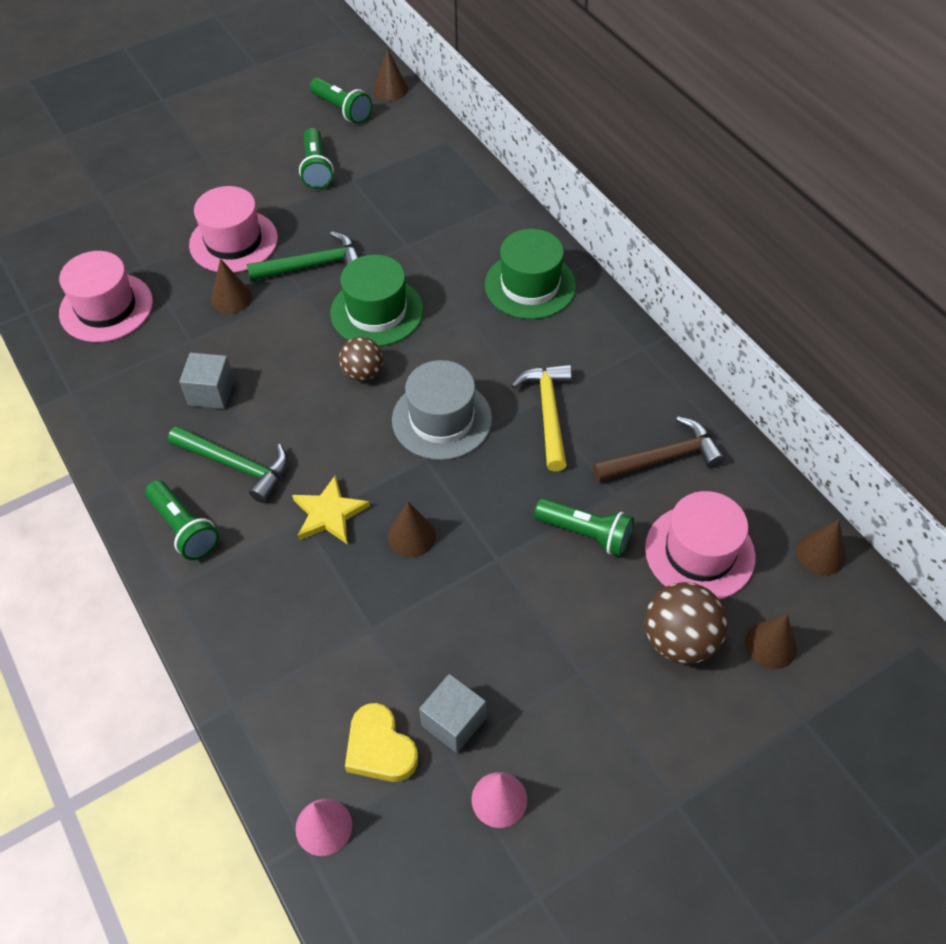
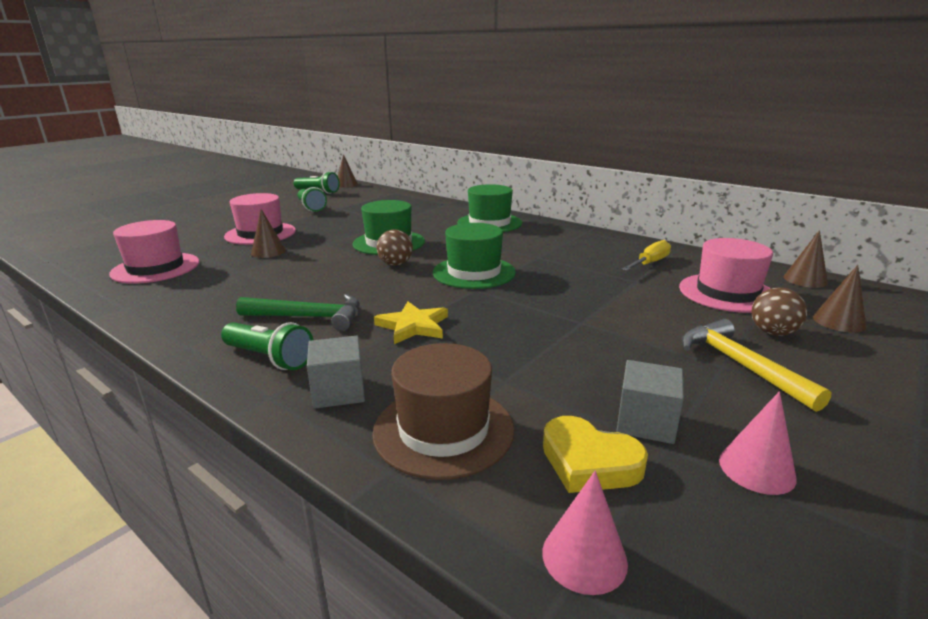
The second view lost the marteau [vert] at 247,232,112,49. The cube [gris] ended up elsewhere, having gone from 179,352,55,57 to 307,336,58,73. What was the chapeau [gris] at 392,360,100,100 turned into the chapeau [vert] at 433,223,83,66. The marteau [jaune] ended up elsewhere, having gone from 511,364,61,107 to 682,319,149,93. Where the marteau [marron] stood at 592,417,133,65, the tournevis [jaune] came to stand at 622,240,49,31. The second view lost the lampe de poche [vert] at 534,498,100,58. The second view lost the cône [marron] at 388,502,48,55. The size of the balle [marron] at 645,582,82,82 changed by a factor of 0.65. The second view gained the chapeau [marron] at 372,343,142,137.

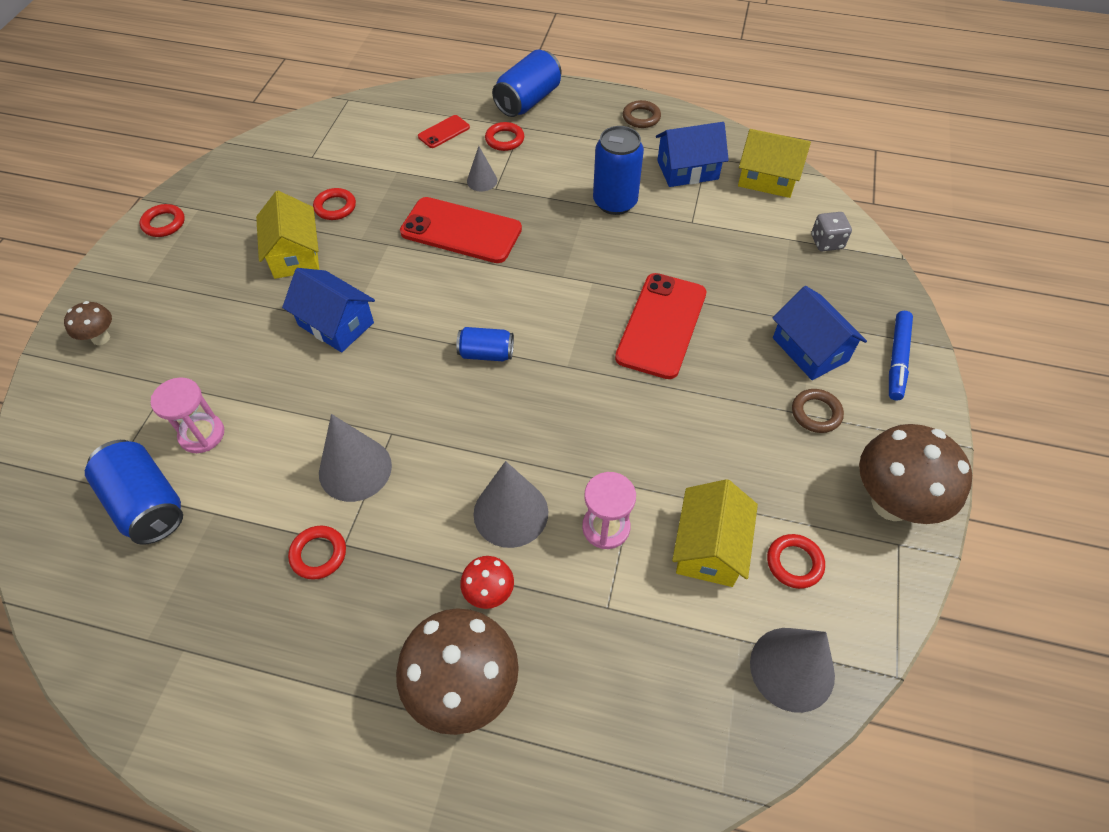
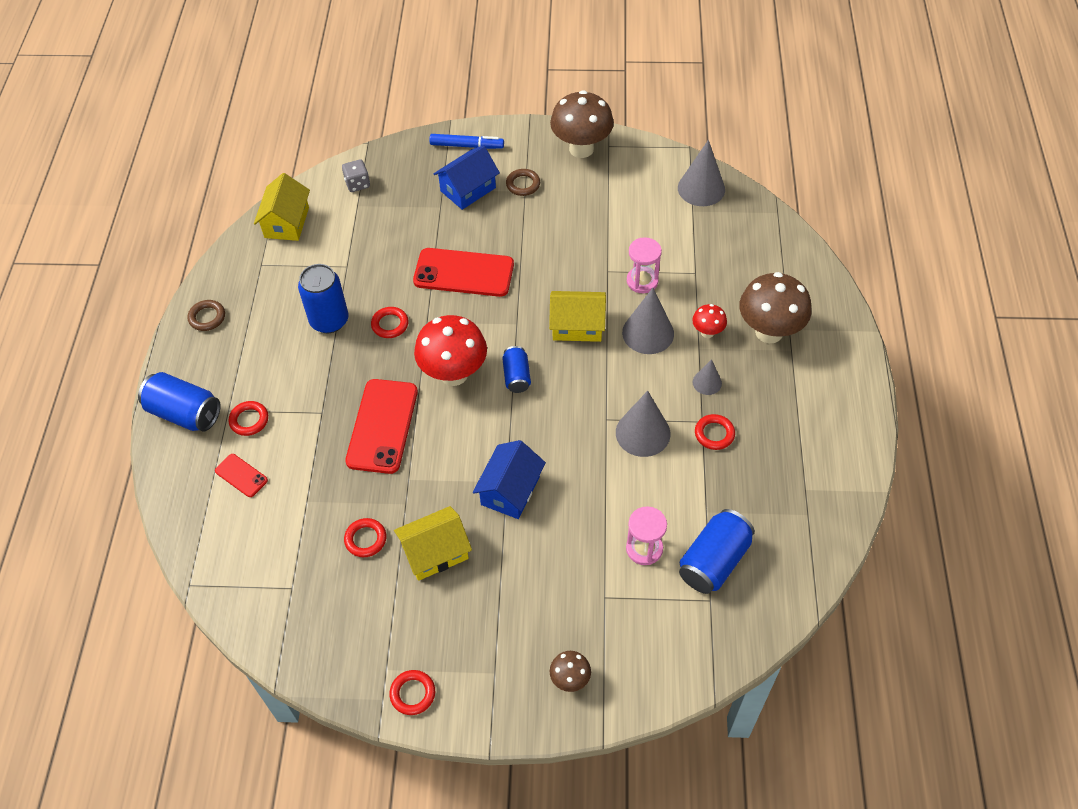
The second view lost the maison [bleu] at 656,122,73,65. The cône [gris] ended up elsewhere, having gone from 467,146,30,45 to 693,359,29,36. The maison [jaune] ended up elsewhere, having gone from 672,479,86,108 to 549,291,57,51. The anneau [rouge] ended up elsewhere, having gone from 767,534,58,55 to 371,307,38,31. The second view gained the champignon [rouge] at 414,315,73,71.

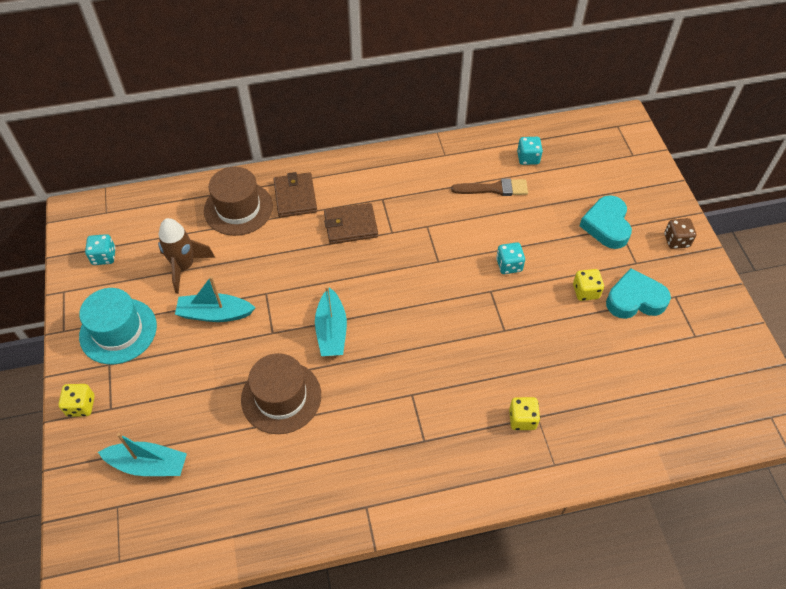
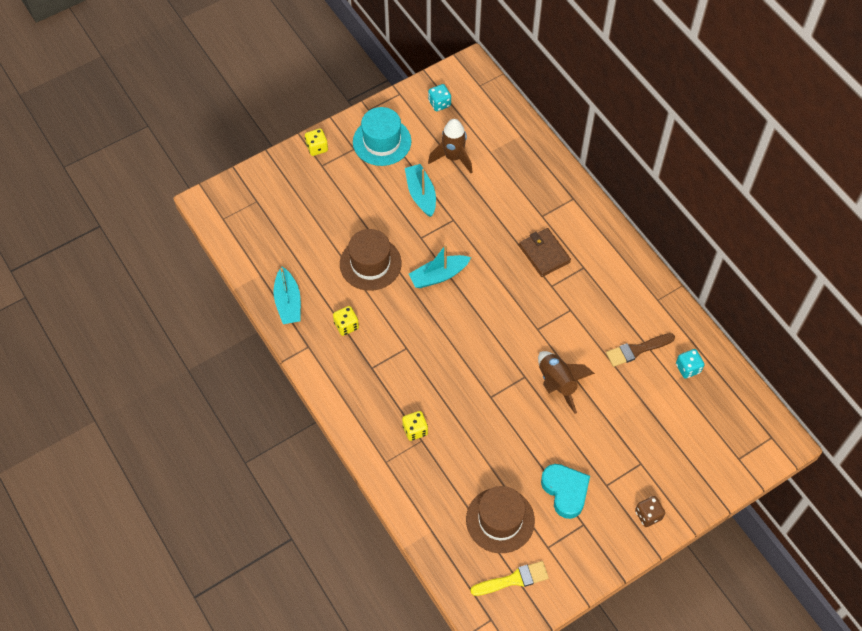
The chapeau [marron] ended up elsewhere, having gone from 204,167,69,69 to 466,486,69,67. The second view lost the portefeuille [marron] at 274,172,43,45. The pinceau [marron] at 451,178,77,18 ended up facing another way, 90 degrees clockwise from before. The second view lost the cœur [turquoise] at 580,195,52,54. Where the dé [turquoise] stood at 496,242,29,32, the fusée [marron] came to stand at 538,351,57,63. The dé [jaune] ended up elsewhere, having gone from 573,269,31,32 to 333,306,26,30. The bateau [turquoise] ended up elsewhere, having gone from 98,433,89,43 to 274,267,27,57. The second view gained the pinceau [jaune] at 470,561,79,35.

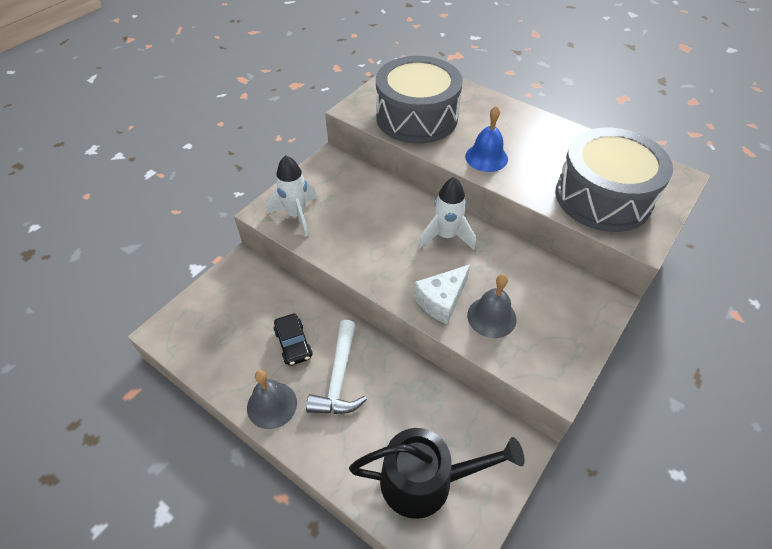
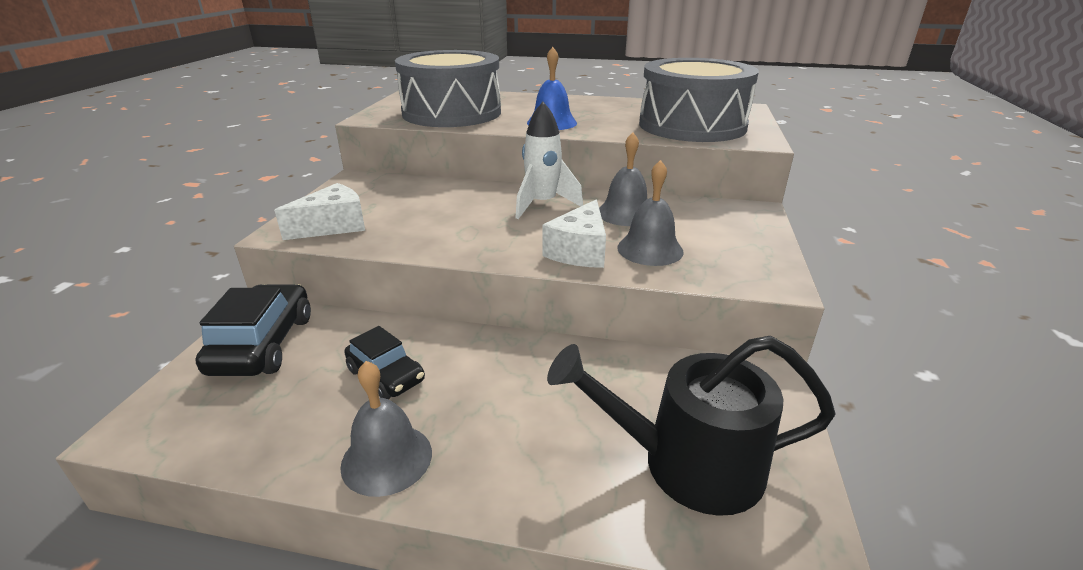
Where the fusée [blanc] stood at 266,155,51,81, the fromage [blanc] came to stand at 274,183,91,57. The second view lost the marteau [blanc] at 306,320,61,94. The arrosoir [noir] at 349,428,176,91 ended up facing another way, 150 degrees counterclockwise from before. The second view gained the cloche [gris] at 599,133,49,93. The second view gained the voiture [noir] at 195,284,116,92.

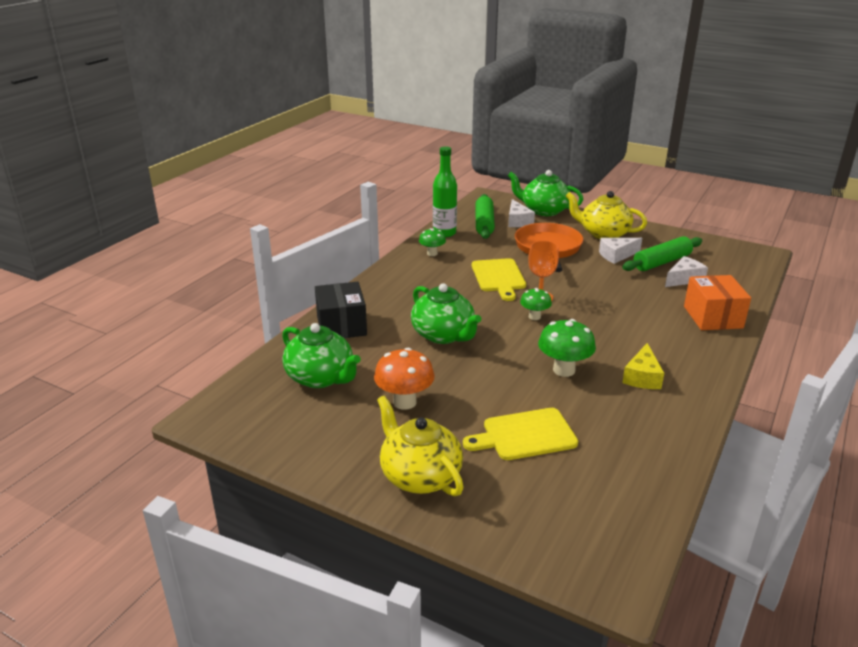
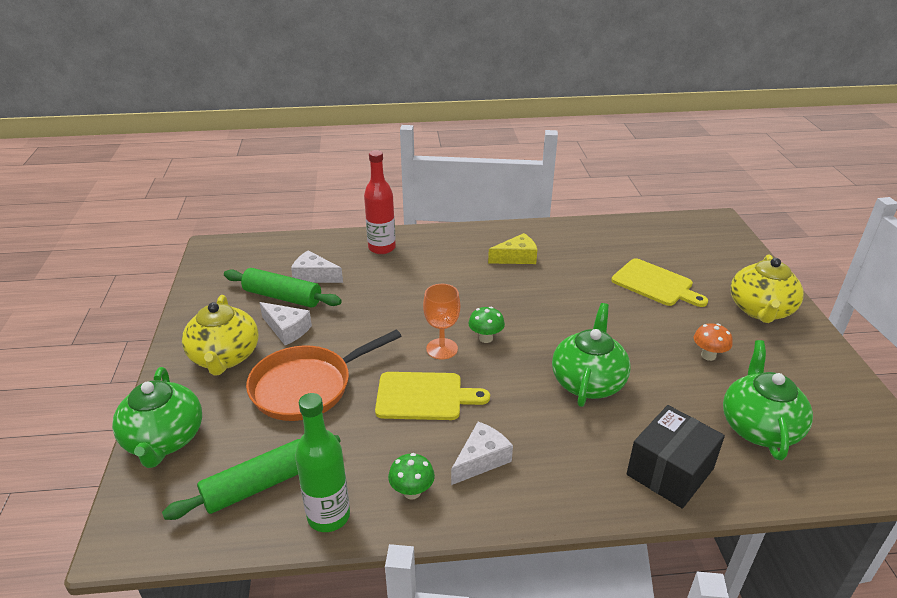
The fromage [blanc] ended up elsewhere, having gone from 508,199,27,28 to 451,422,62,63. The planche à découper [jaune] at 472,258,54,43 ended up facing another way, 45 degrees clockwise from before. Where the boîte [orange] stood at 684,275,67,55, the bouteille [rouge] came to stand at 364,150,32,104. The second view lost the champignon [vert] at 538,319,58,58. The size of the champignon [orange] at 374,348,61,62 changed by a factor of 0.62.

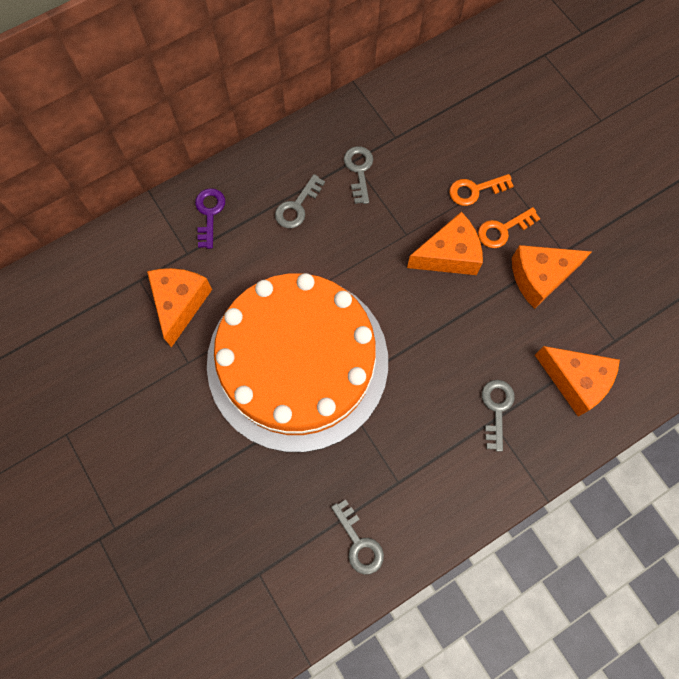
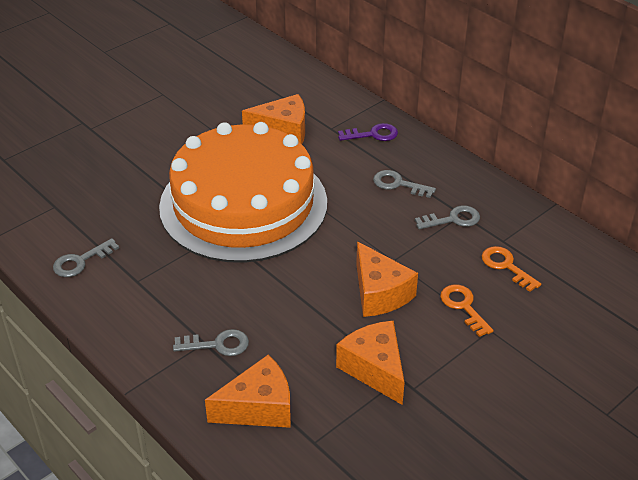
The clé [orange] ended up elsewhere, having gone from 478,207,62,41 to 482,246,59,46. The fromage [orange] at 535,346,85,71 ended up facing another way, 135 degrees counterclockwise from before.

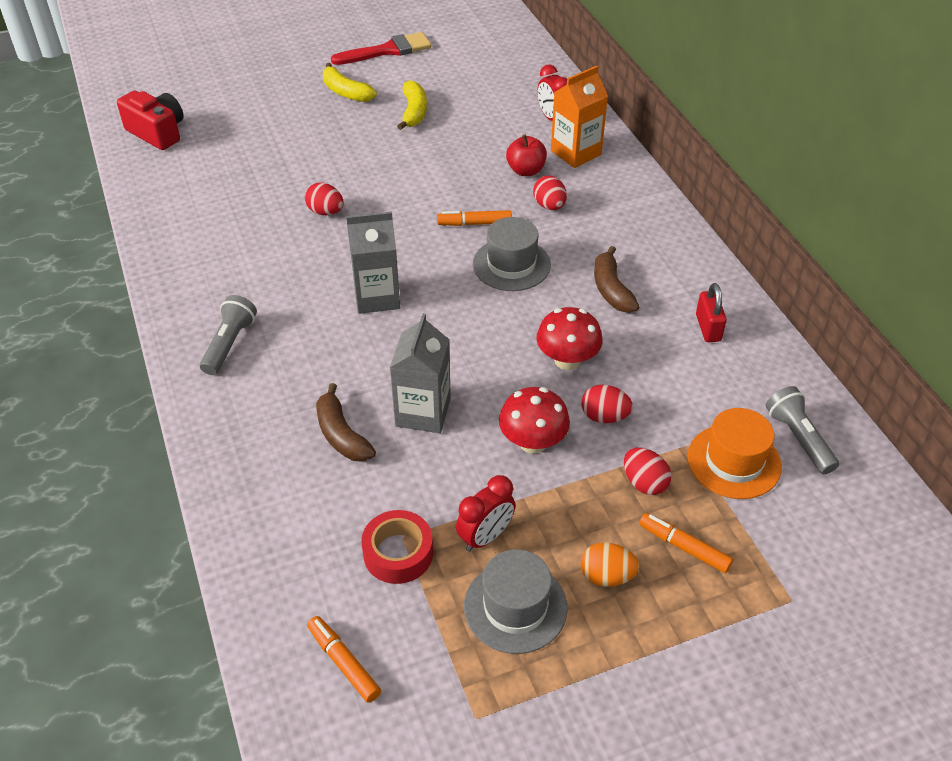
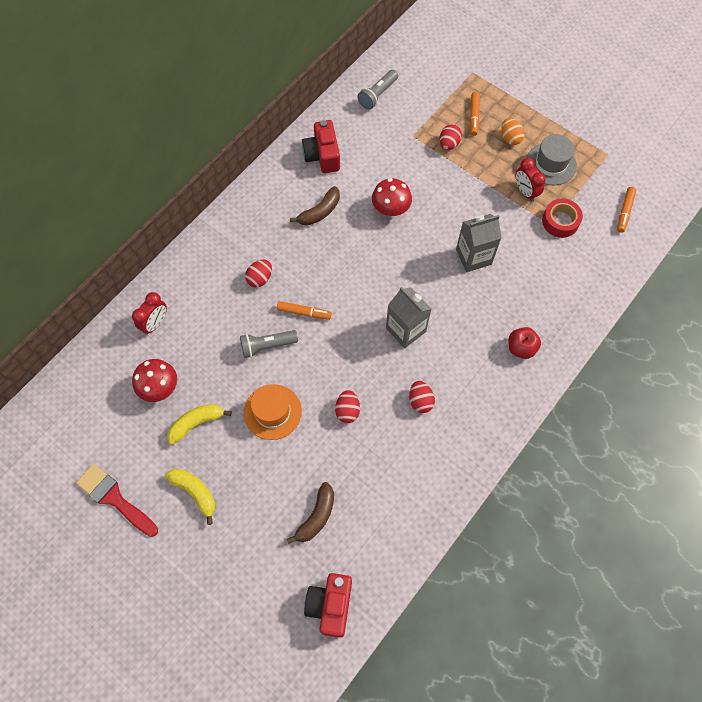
The banane [jaune] at 323,63,54,39 ended up facing another way, 60 degrees counterclockwise from before. The second view lost the brique de lait [orange] at 551,66,57,102. The pomme [rouge] ended up elsewhere, having gone from 506,135,41,41 to 508,327,33,32. The feutre [orange] at 437,210,75,16 ended up facing another way, 45 degrees counterclockwise from before. The second view lost the chapeau [gris] at 473,217,78,74. Where the cadenas [rouge] stood at 696,283,31,59, the appareil photo [rouge] came to stand at 302,120,38,53. The lampe de poche [gris] ended up elsewhere, having gone from 200,295,57,80 to 240,330,58,28. The banane [marron] ended up elsewhere, having gone from 316,383,60,79 to 287,482,47,62. The œuf [rouge] ended up elsewhere, having gone from 581,385,52,38 to 409,381,26,32. The champignon [rouge] ended up elsewhere, having gone from 499,387,71,67 to 132,359,45,43. The chapeau [orange] ended up elsewhere, having gone from 688,408,94,91 to 244,384,58,56. The réveil [rouge] at 456,475,60,77 ended up facing another way, 135 degrees counterclockwise from before.

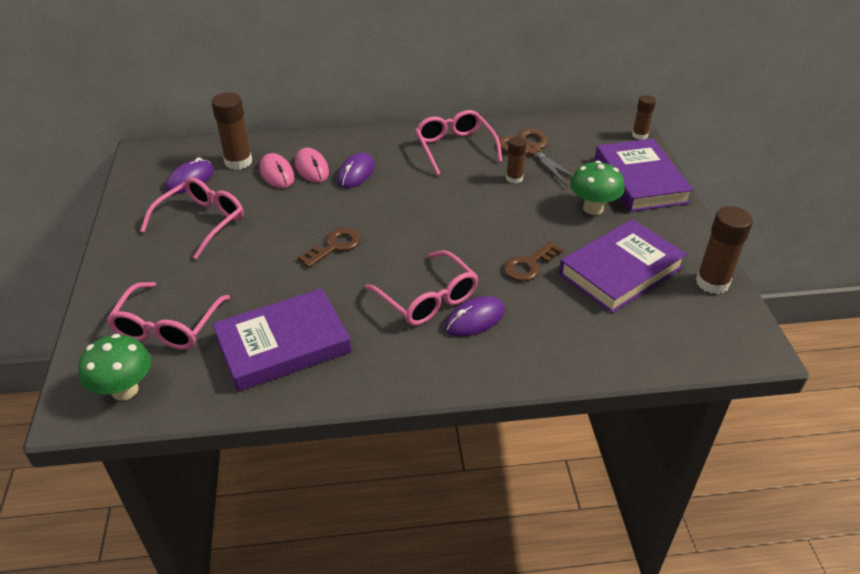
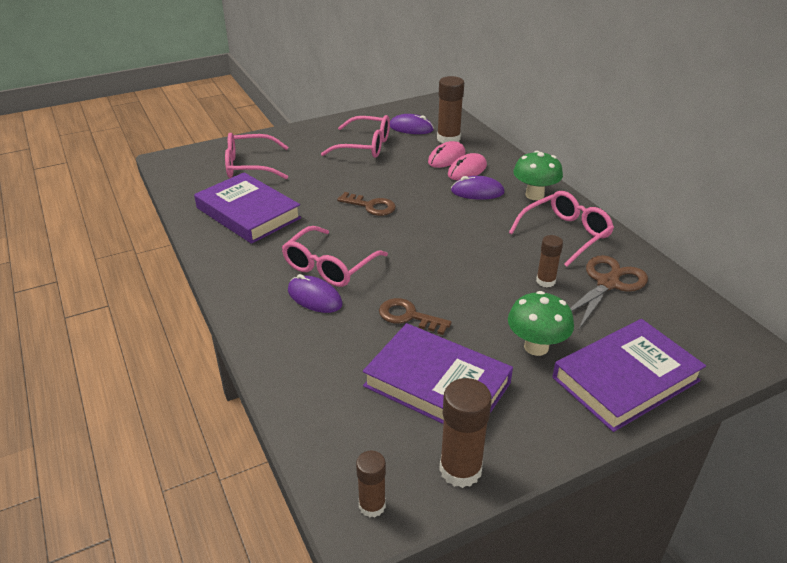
The bâton de colle [marron] ended up elsewhere, having gone from 632,95,24,45 to 356,451,30,67. The champignon [vert] ended up elsewhere, having gone from 78,334,73,67 to 513,151,50,49.

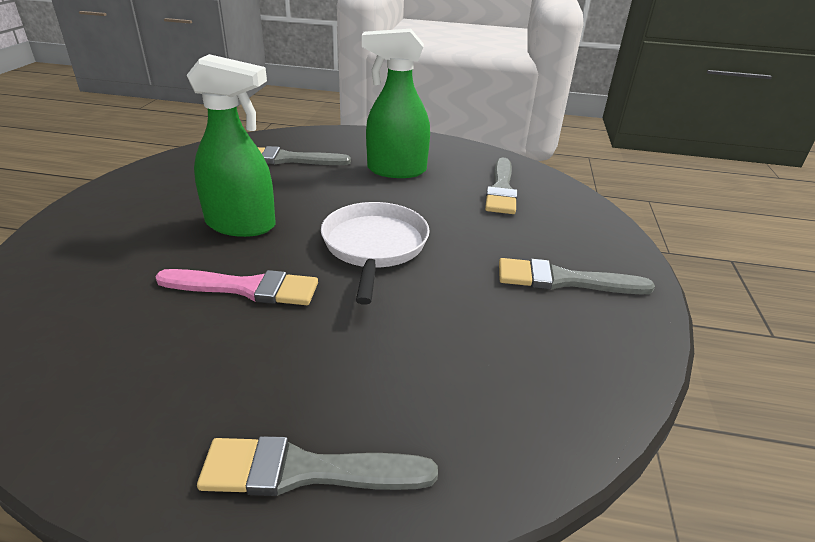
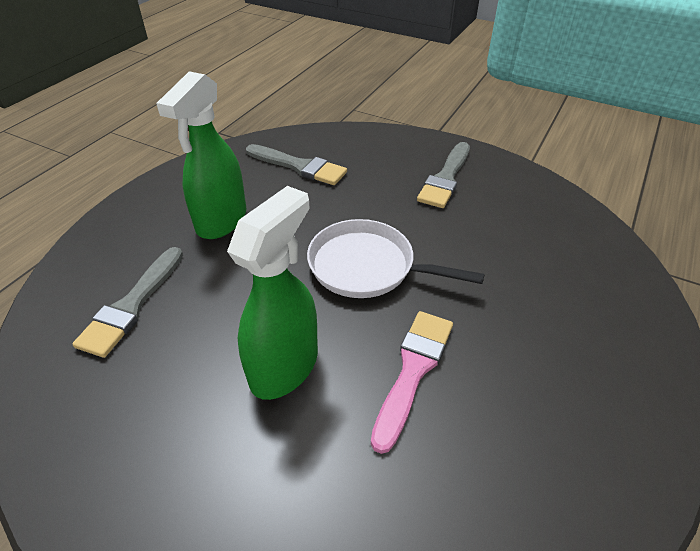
The second view lost the pinceau [gris] at 197,436,241,60.

